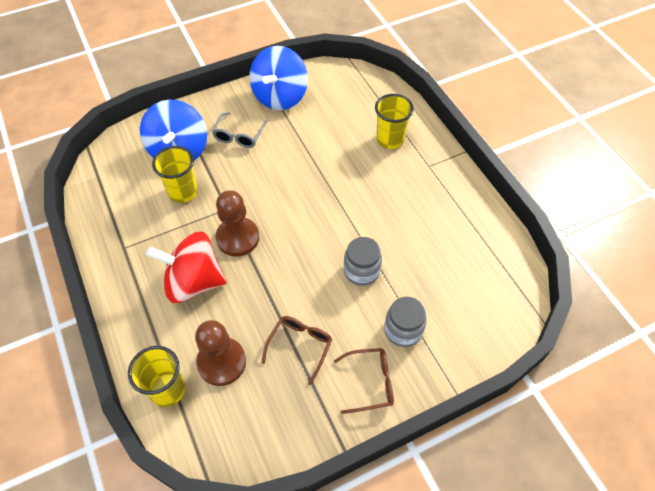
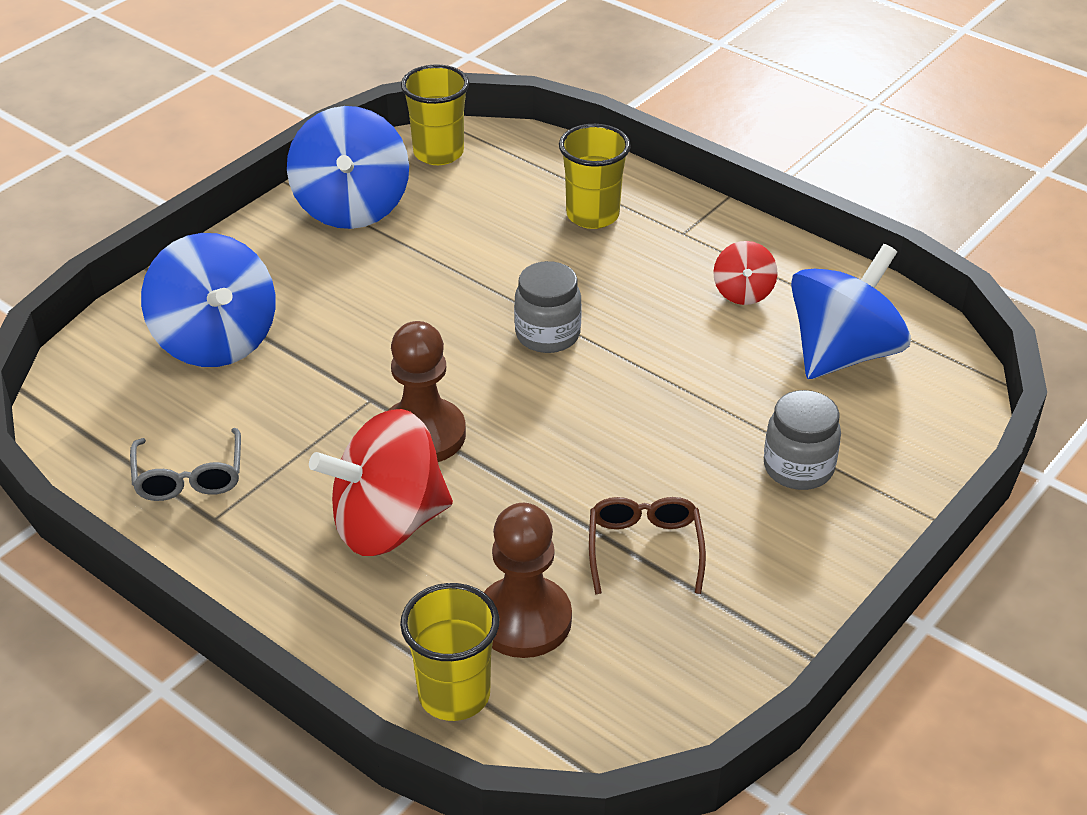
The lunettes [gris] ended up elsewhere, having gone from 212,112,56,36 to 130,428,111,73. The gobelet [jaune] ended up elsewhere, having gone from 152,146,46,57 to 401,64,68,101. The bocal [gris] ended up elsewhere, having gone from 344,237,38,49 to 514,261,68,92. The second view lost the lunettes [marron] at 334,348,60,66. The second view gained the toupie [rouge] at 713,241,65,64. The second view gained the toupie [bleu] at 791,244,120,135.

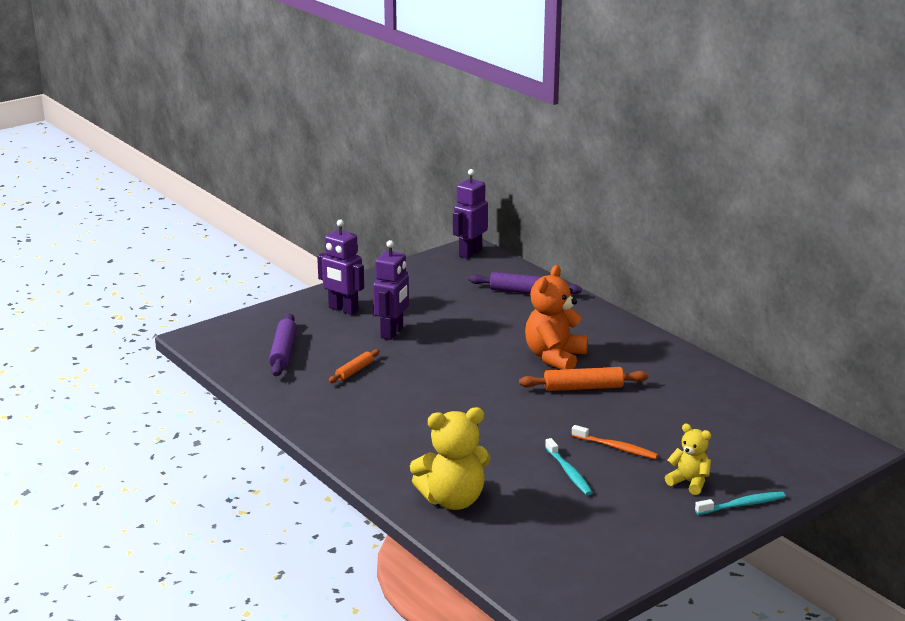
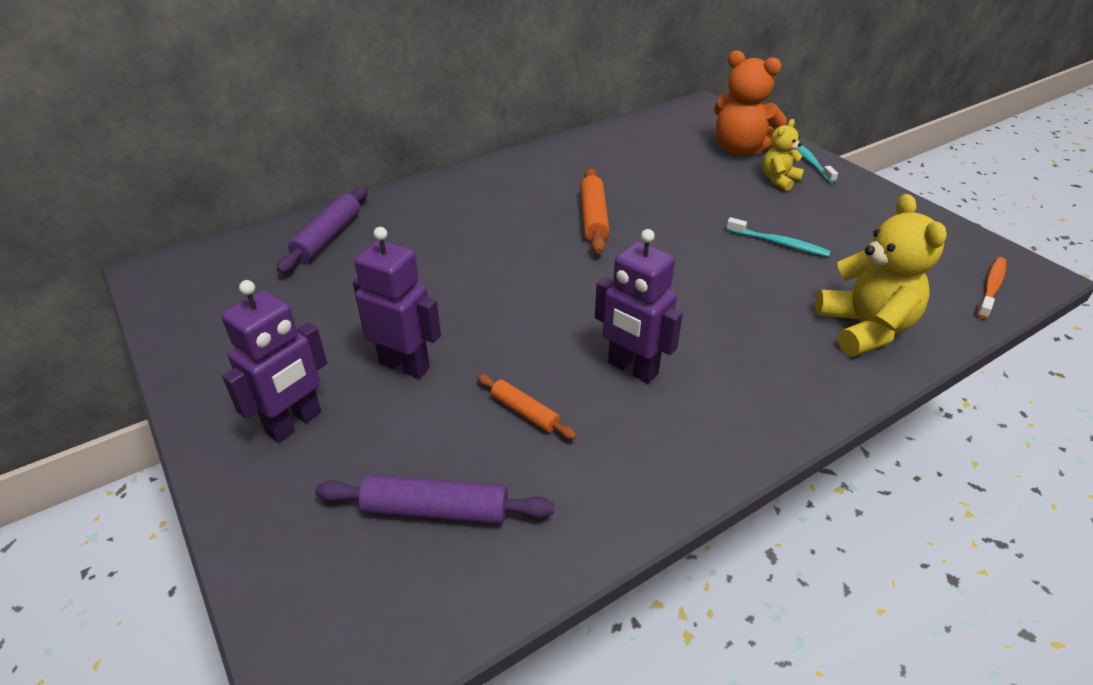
The robot [violet] ended up elsewhere, having gone from 453,169,35,90 to 595,229,88,155. The ours en peluche [orange] ended up elsewhere, having gone from 525,265,63,105 to 714,50,73,106. The brosse à dents [orange] ended up elsewhere, having gone from 572,425,86,34 to 977,257,29,62. The brosse à dents [turquoise] at 545,438,48,58 ended up facing another way, 45 degrees clockwise from before.

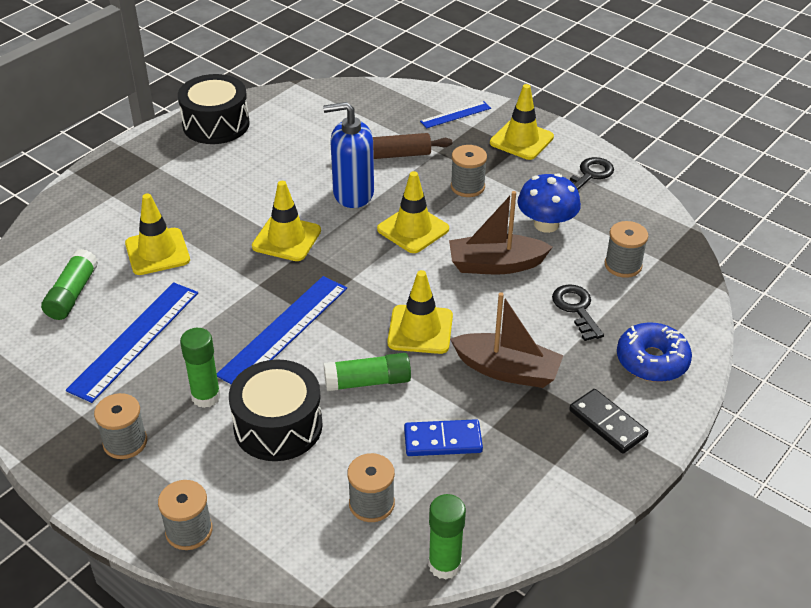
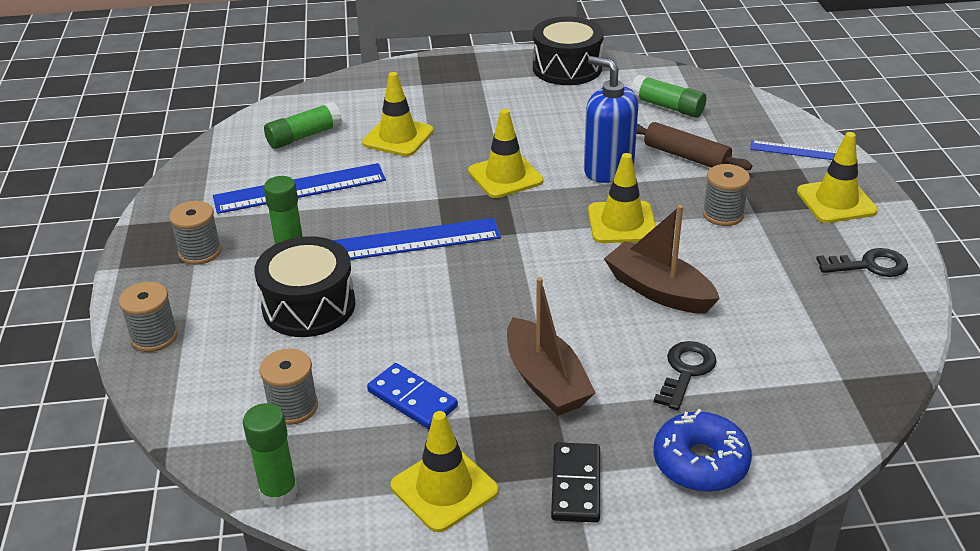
The second view lost the champignon [bleu] at 517,173,64,60. The second view lost the bobine [gris] at 605,221,43,57. The cône de chantier [jaune] ended up elsewhere, having gone from 387,270,66,84 to 391,411,108,121. The bâton de colle [vert] ended up elsewhere, having gone from 324,353,87,38 to 631,74,75,44.

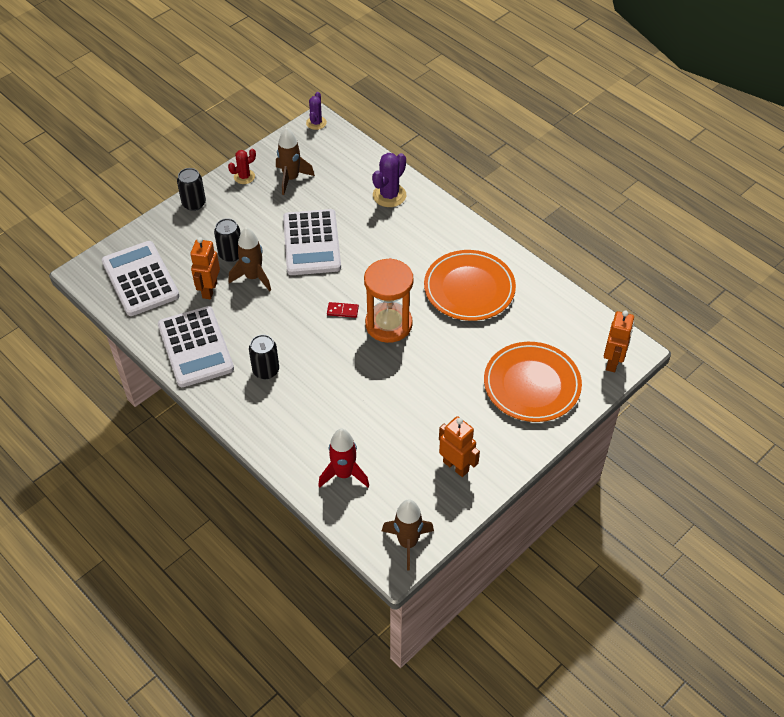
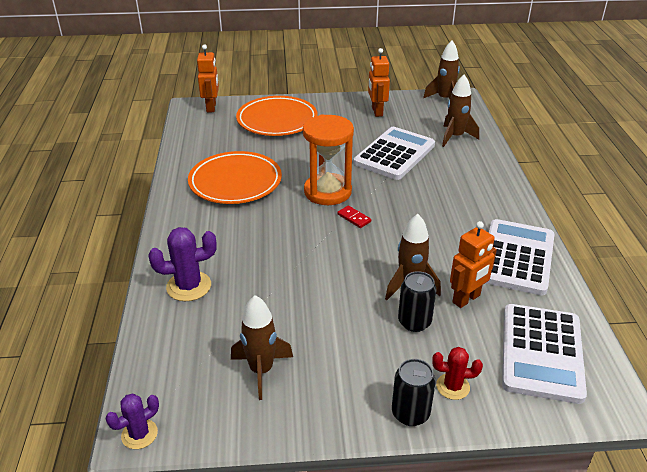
The cactus [rouge] ended up elsewhere, having gone from 228,148,28,36 to 432,347,51,53. The calculatrice [blanc] ended up elsewhere, having gone from 283,209,58,66 to 354,127,81,53. The robot [orange] at 604,310,30,62 ended up facing another way, 120 degrees clockwise from before. The second view lost the canette [noir] at 249,335,30,44. What was the fusée [rouge] at 318,429,51,59 turned into the fusée [marron] at 442,74,37,73.

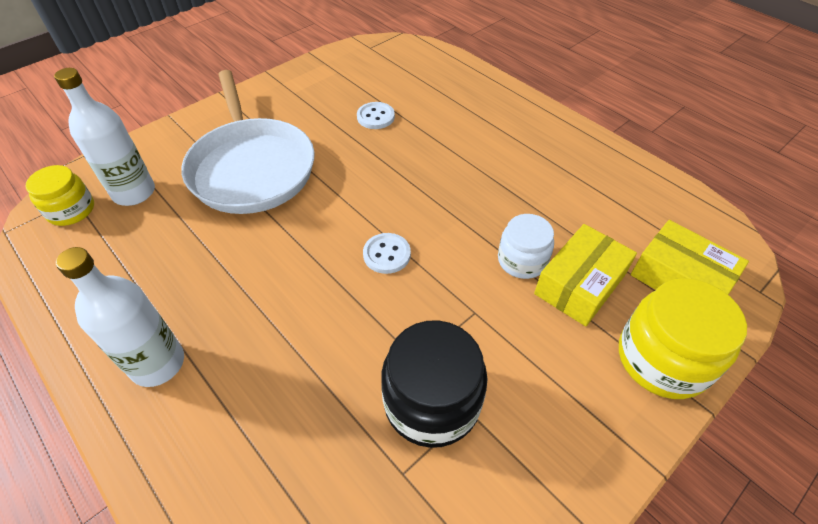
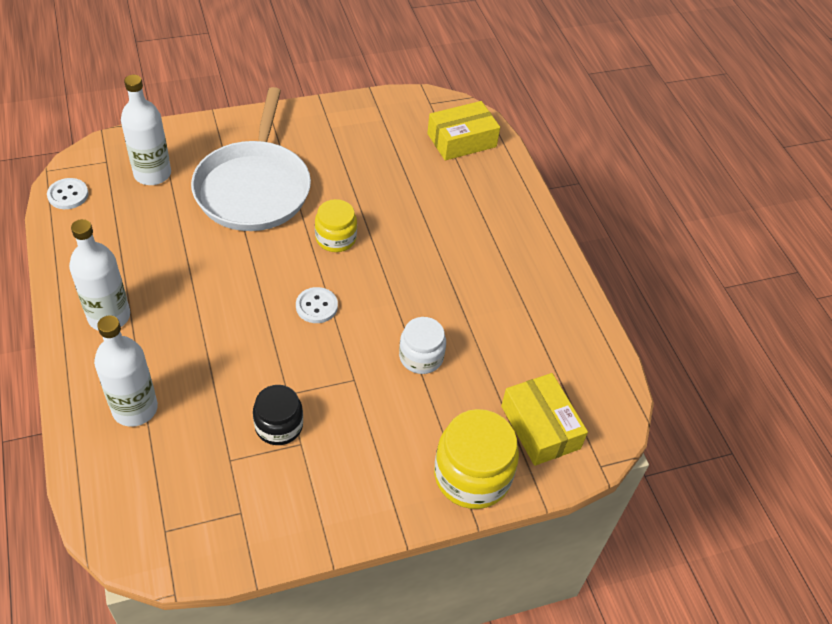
The bouton [blanc] ended up elsewhere, having gone from 357,102,38,27 to 47,178,42,31. The bocal [jaune] ended up elsewhere, having gone from 26,165,68,61 to 315,199,42,53. The boîte [jaune] ended up elsewhere, having gone from 534,224,103,102 to 427,101,73,60. The size of the bocal [noir] at 381,320,107,128 changed by a factor of 0.63. The second view gained the bouteille [blanc] at 94,316,64,111.

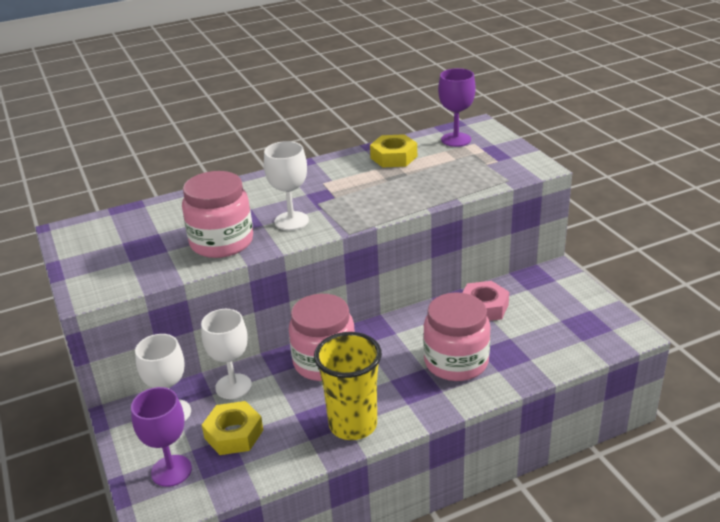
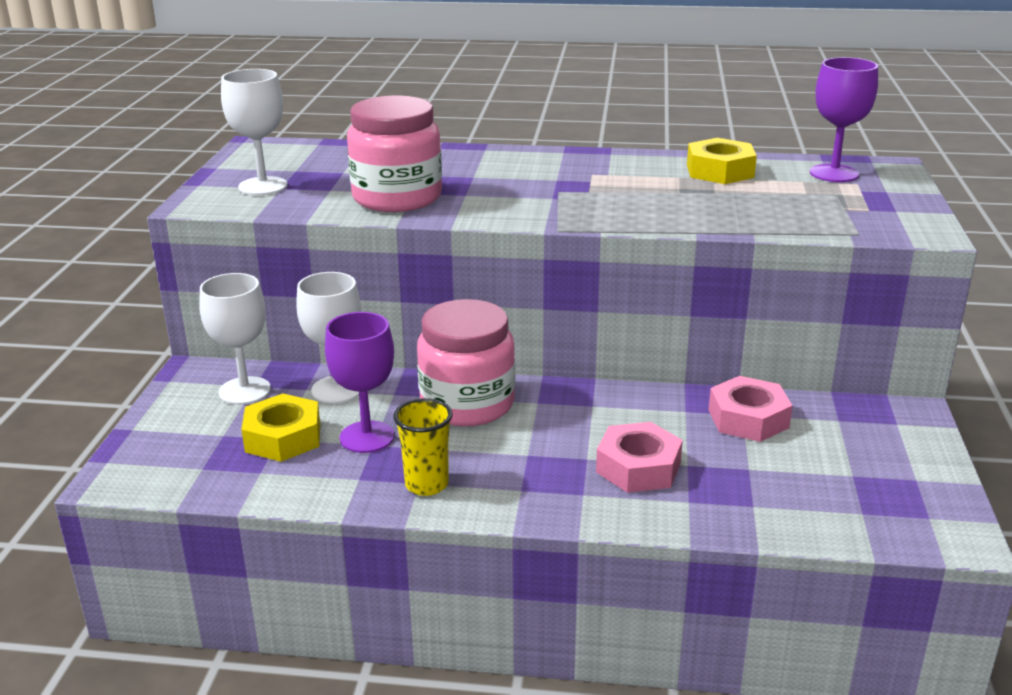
The verre à pied [blanc] ended up elsewhere, having gone from 264,141,45,89 to 221,69,67,126. Where the bocal [rose] stood at 423,292,67,89, the écrou [rose] came to stand at 596,422,87,71. The size of the gobelet [jaune] at 314,332,68,108 changed by a factor of 0.59. The verre à pied [violet] ended up elsewhere, having gone from 131,387,61,100 to 325,312,69,141.

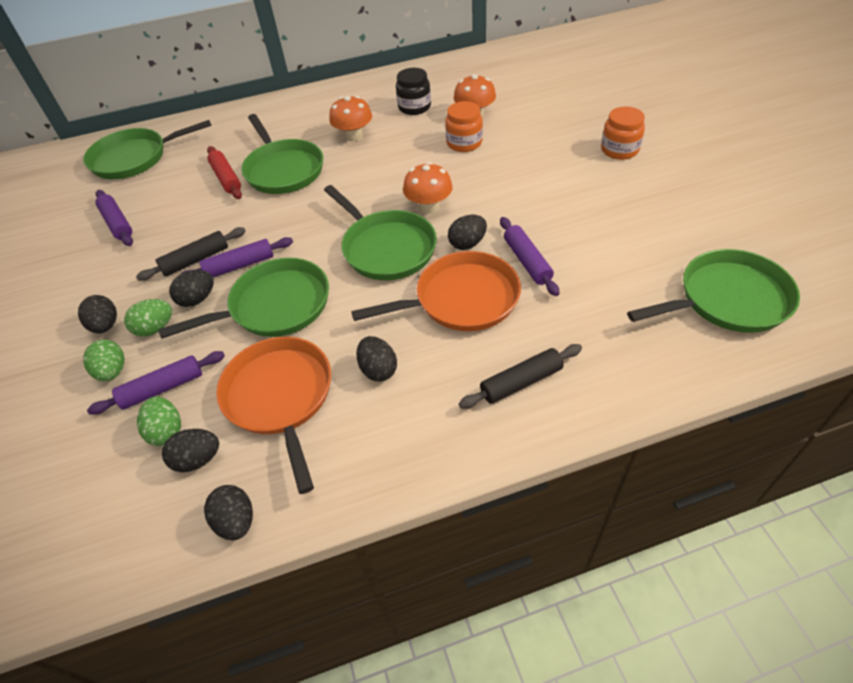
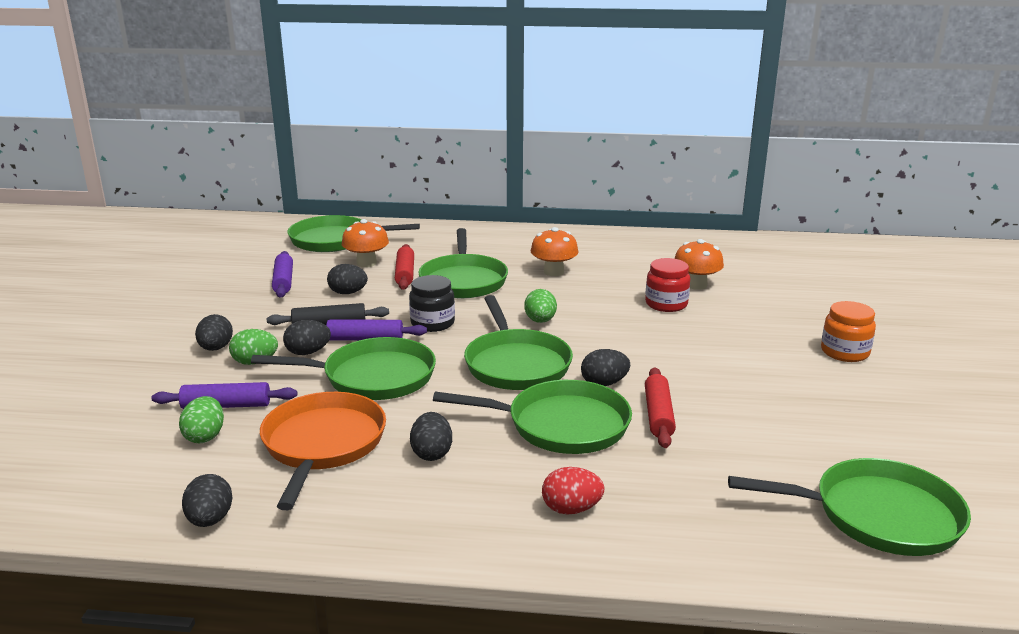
The bocal [noir] ended up elsewhere, having gone from 396,68,35,47 to 409,275,46,57. What was the bocal [orange] at 445,101,38,51 turned into the bocal [rouge] at 645,258,45,54. The champignon [orange] ended up elsewhere, having gone from 403,162,50,52 to 342,219,47,48. What was the rouleau à pâtisserie [violet] at 500,217,59,79 turned into the rouleau à pâtisserie [rouge] at 645,367,31,81. What was the poêle [orange] at 351,251,170,80 turned into the poêle [vert] at 433,380,199,74. The œuf [vert] ended up elsewhere, having gone from 83,339,42,42 to 524,289,33,34. Where the rouleau à pâtisserie [noir] stood at 459,344,123,65, the œuf [rouge] came to stand at 542,467,63,48. The œuf [noir] ended up elsewhere, having gone from 162,429,57,43 to 327,264,41,30.

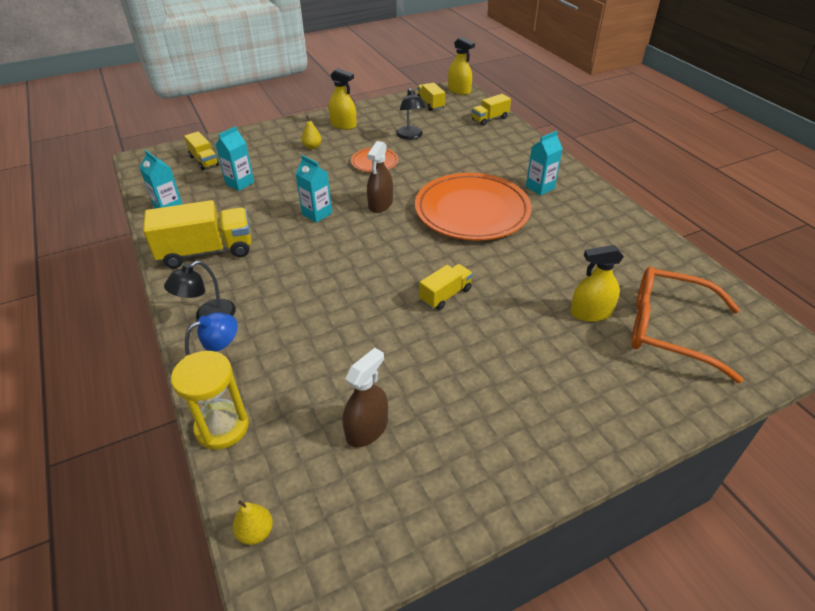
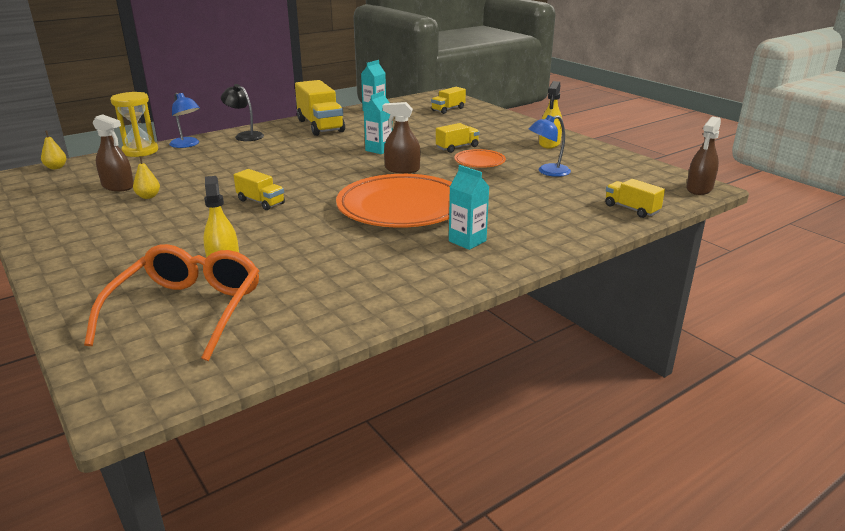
What was the vaporisateur [jaune] at 448,37,27,58 turned into the vaporisateur [marron] at 686,117,35,78. The camion [jaune] ended up elsewhere, having gone from 417,83,28,28 to 436,123,44,30. What was the lampe [noir] at 396,88,30,52 turned into the lampe [bleu] at 529,115,42,62. The poire [jaune] ended up elsewhere, having gone from 302,116,20,33 to 133,156,27,43. The second view lost the brique de lait [turquoise] at 216,126,38,65.

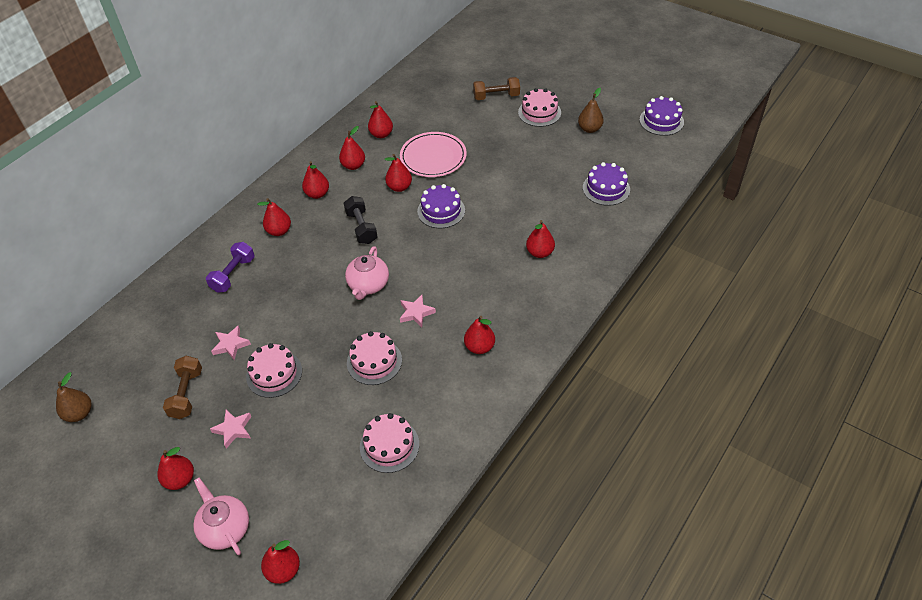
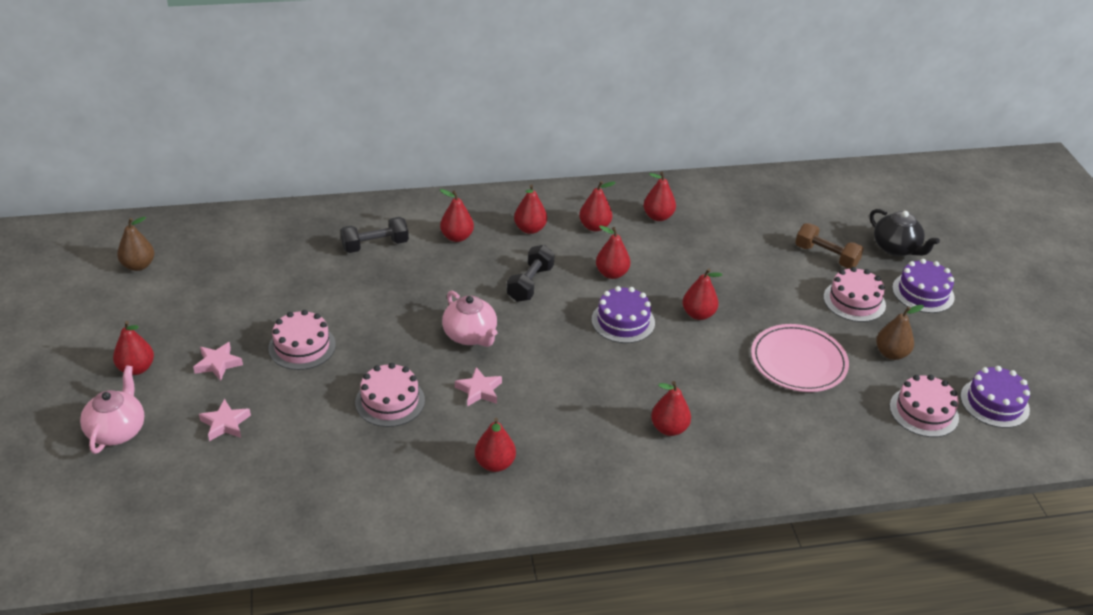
The assiette [rose] ended up elsewhere, having gone from 400,132,67,45 to 751,324,98,68. The gâteau [violet] ended up elsewhere, having gone from 583,162,47,44 to 892,259,63,54. What was the haltère [violet] at 206,242,49,51 turned into the haltère [noir] at 340,217,69,36. The théière [rose] at 345,246,44,54 ended up facing another way, 90 degrees counterclockwise from before. The étoile [rose] ended up elsewhere, having gone from 211,326,40,34 to 199,399,52,42. The second view lost the haltère [marron] at 163,356,39,63. The gâteau [rose] ended up elsewhere, having gone from 360,413,59,60 to 890,375,69,62. The poire [rouge] ended up elsewhere, having gone from 261,540,39,44 to 683,268,39,52. The second view gained the théière [noir] at 870,209,70,47.

